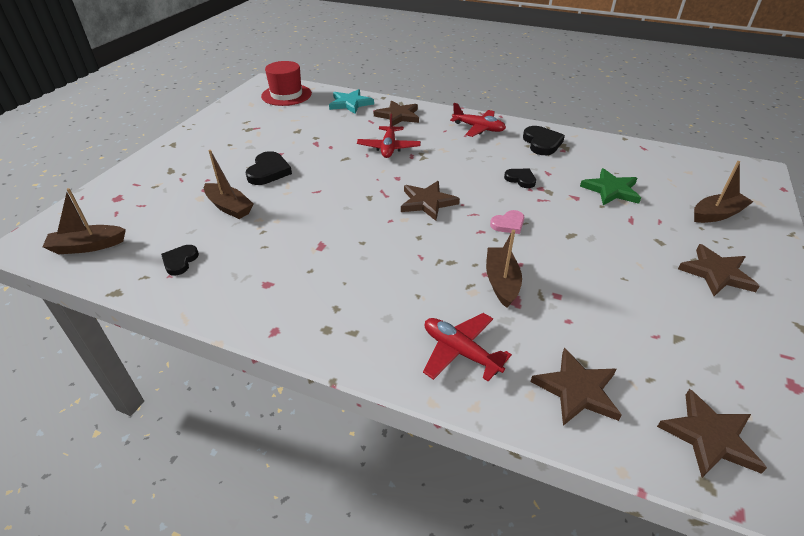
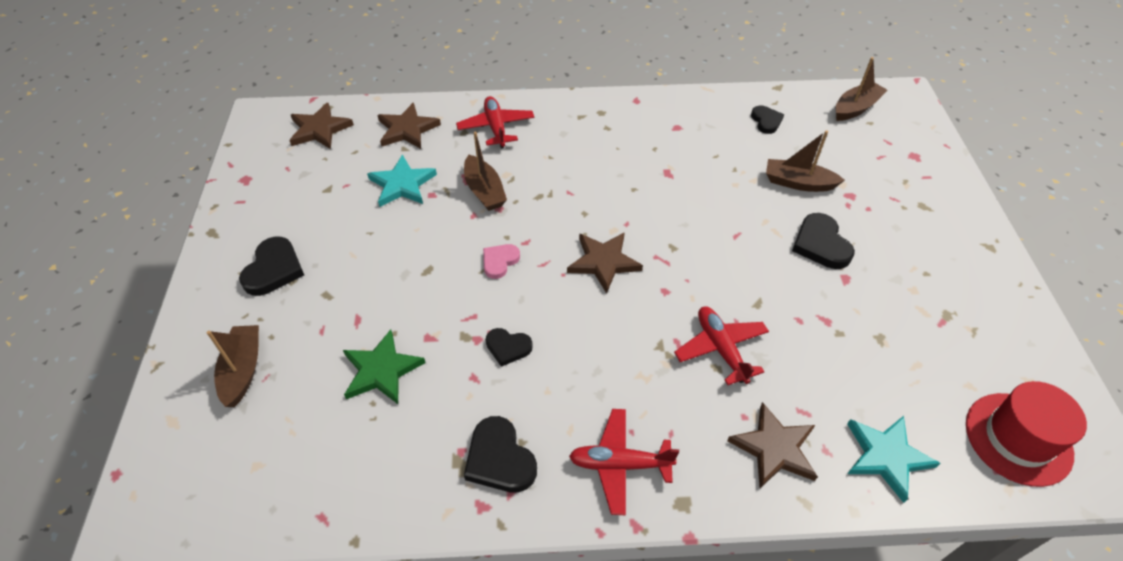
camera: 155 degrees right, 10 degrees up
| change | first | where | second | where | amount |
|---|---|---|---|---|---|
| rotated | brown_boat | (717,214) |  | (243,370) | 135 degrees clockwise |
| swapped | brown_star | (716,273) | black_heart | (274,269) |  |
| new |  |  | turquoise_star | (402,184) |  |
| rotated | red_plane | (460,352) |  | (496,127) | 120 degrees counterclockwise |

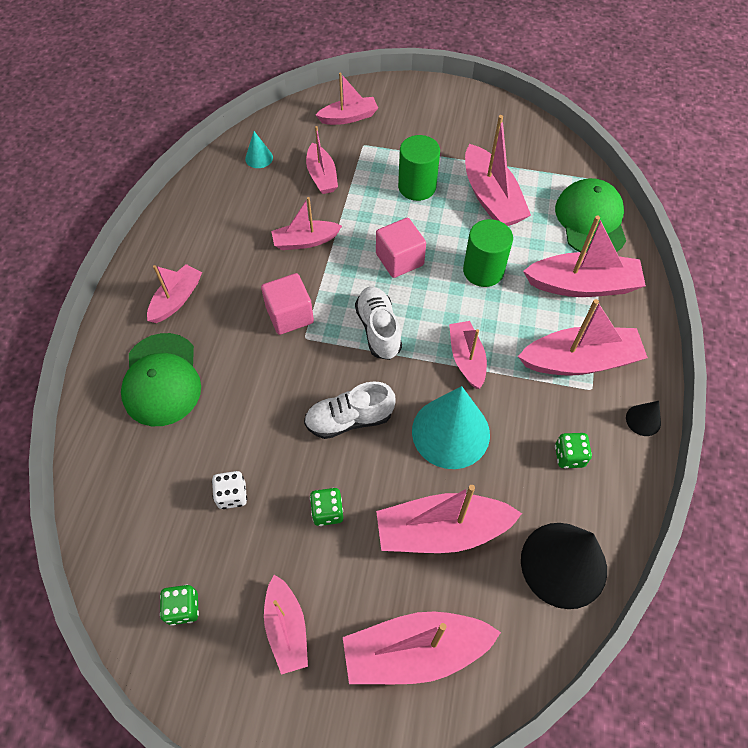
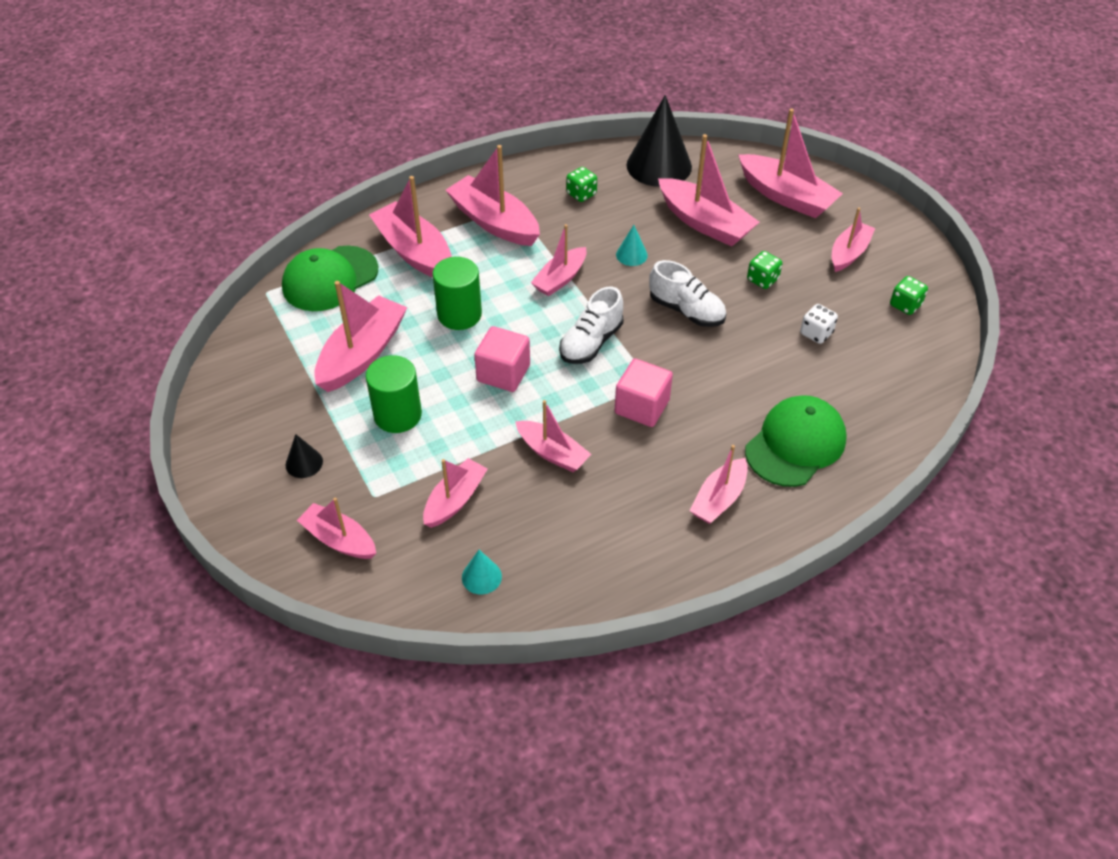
camera: 130 degrees left, 10 degrees down
| change | first | where | second | where | amount |
|---|---|---|---|---|---|
| shifted | black_cone | (643,420) |  | (304,463) |  |
| scaled | turquoise_cone | (450,432) |  | (631,255) | x0.45 |
| rotated | pink_boat | (176,299) |  | (719,499) | 45 degrees counterclockwise |

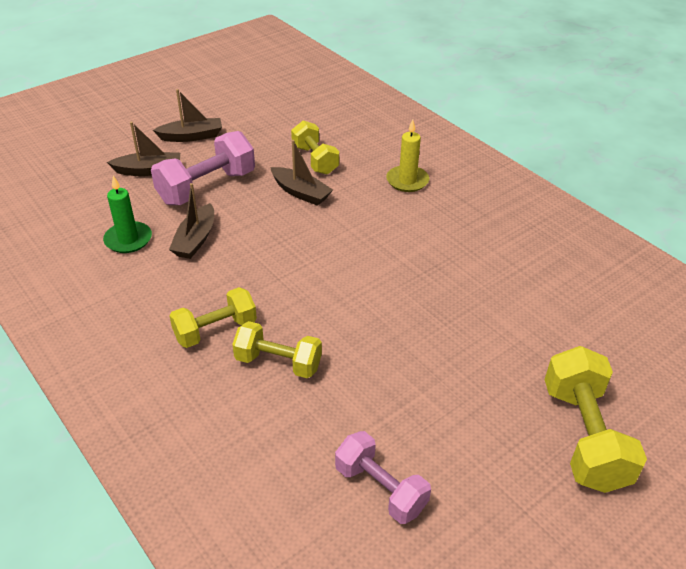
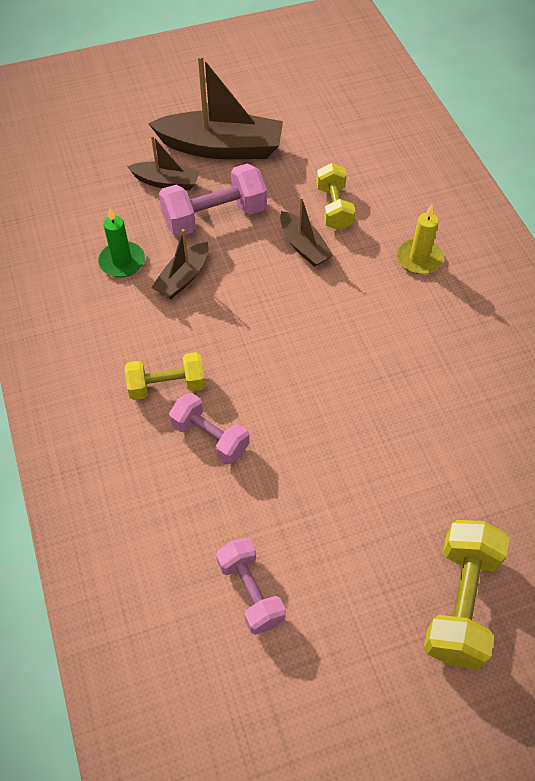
camera: 20 degrees right, 15 degrees up
| change | first | where | second | where | amount |
|---|---|---|---|---|---|
| scaled | brown_boat | (192,136) |  | (221,148) | x1.87 |
| repainted | yellow_dumbbell | (278,362) | pink_dumbbell | (210,437) |  |

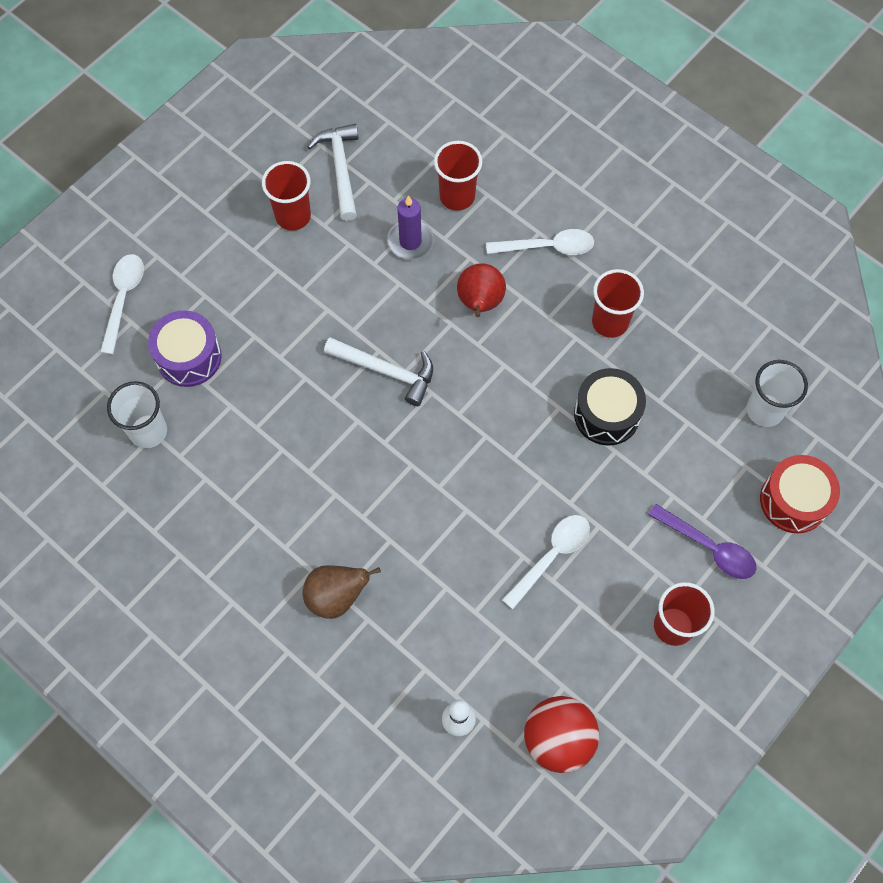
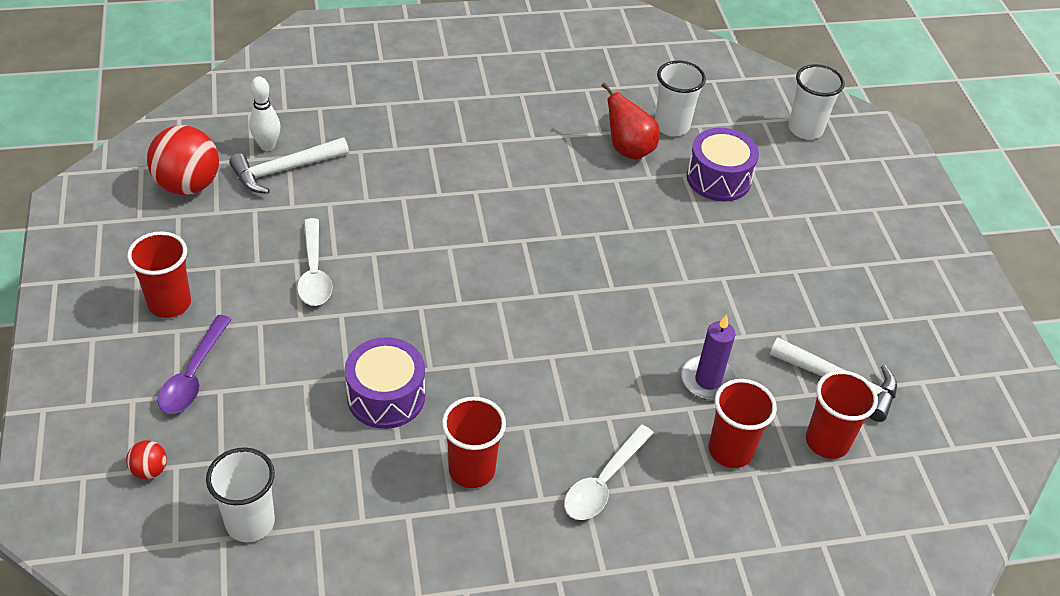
camera: 125 degrees right, 20 degrees down
| change | first | where | second | where | amount |
|---|---|---|---|---|---|
| swapped | red_drum | (793,500) | red_ball | (149,470) |  |
| rotated | purple_spoon | (708,547) |  | (193,375) | 60 degrees counterclockwise |
| shifted | white_hammer | (386,371) |  | (284,170) |  |
| repainted | black_drum | (606,414) | purple_drum | (386,396) |  |
| shifted | red_pear | (480,303) |  | (628,150) |  |
| new |  |  | white_cup | (805,129) |  |
| shifted | red_cup | (293,216) |  | (827,442) |  |
| gone | white_spoon | (123,299) |  |  |  |
| gone | brown_pear | (336,596) |  |  |  |

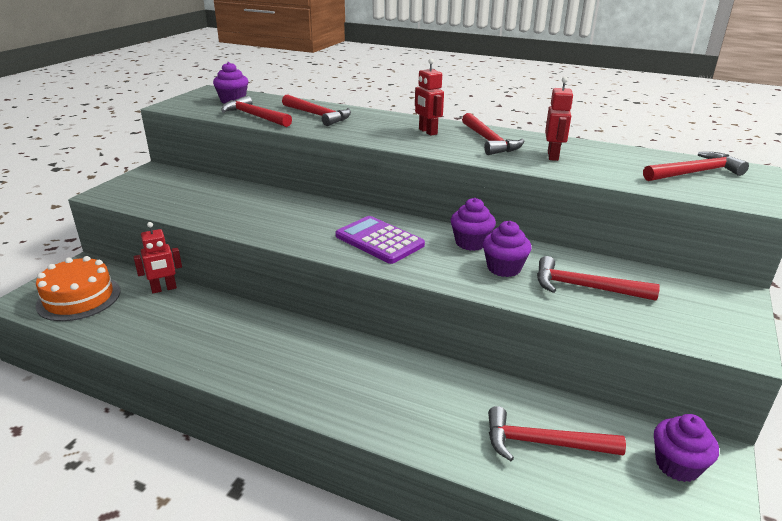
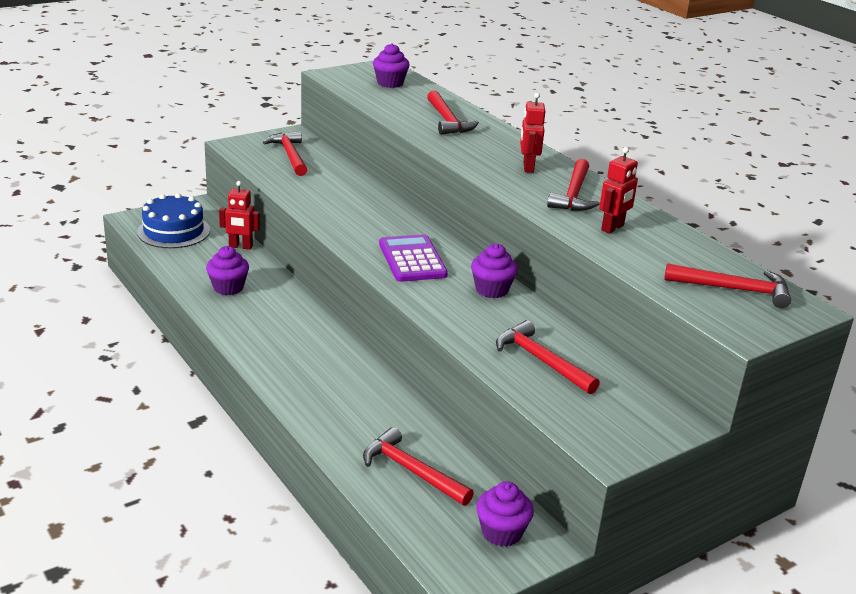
camera: 30 degrees right, 0 degrees up
| change | first | where | second | where | amount |
|---|---|---|---|---|---|
| repainted | orange_cake | (79,298) | blue_cake | (173,231) |  |
| shifted | purple_cupcake | (504,268) |  | (228,287) |  |
| shifted | red_hammer | (255,116) |  | (290,155) |  |

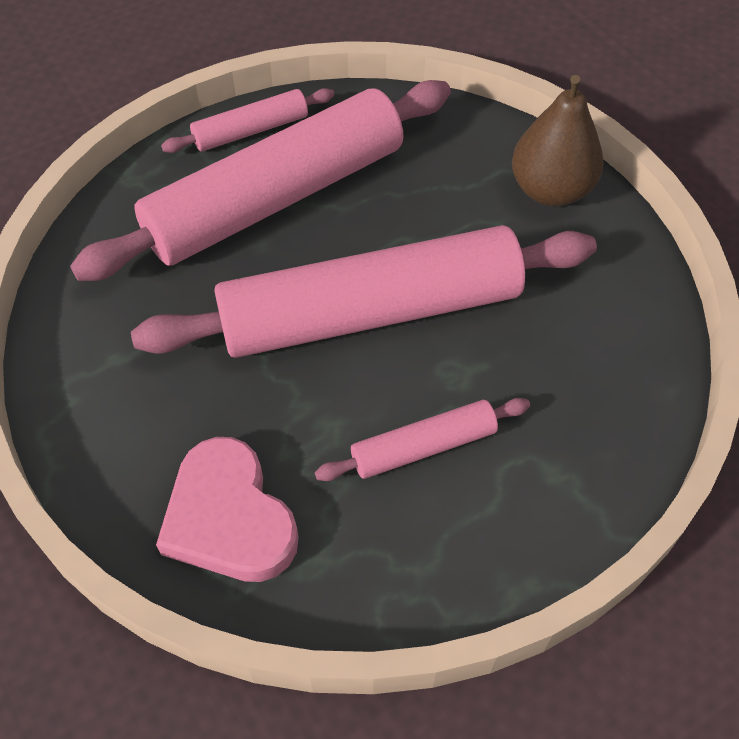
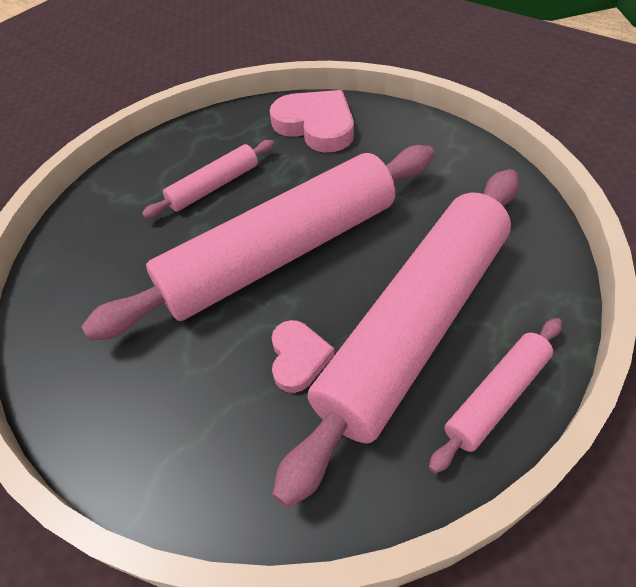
camera: 165 degrees right, 5 degrees down
| change | first | where | second | where | amount |
|---|---|---|---|---|---|
| new |  |  | pink_heart | (298,358) |  |
| gone | brown_pear | (550,190) |  |  |  |

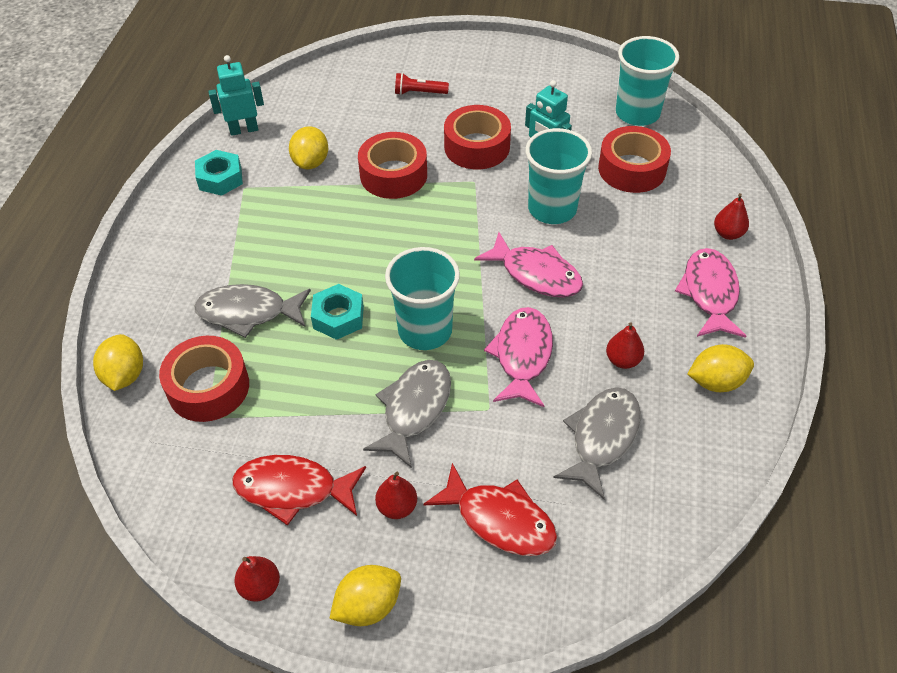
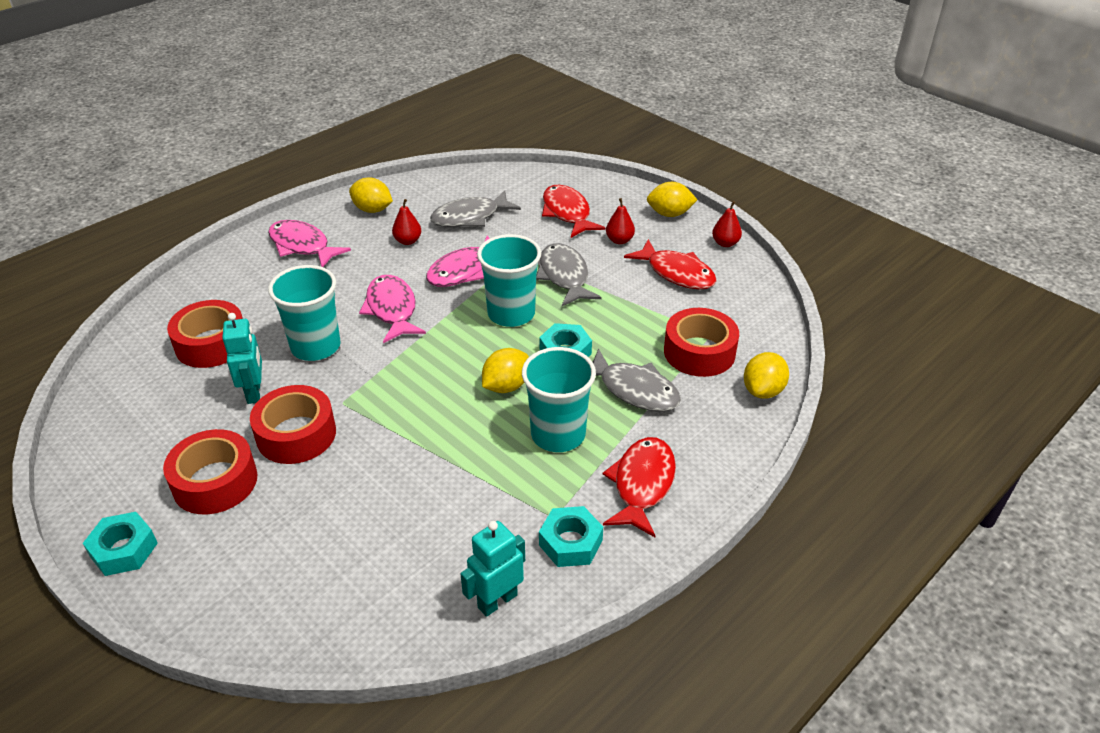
camera: 145 degrees left, 10 degrees down
| change | first | where | second | where | amount |
|---|---|---|---|---|---|
| new |  |  | turquoise_nut | (124,549) |  |
| shifted | red_tape | (393,175) |  | (215,482) |  |
| rotated | pink_fish | (710,293) |  | (302,246) | 90 degrees clockwise |
| rotated | turquoise_robot | (244,130) |  | (497,601) | 120 degrees clockwise |
| shifted | yellow_lemon | (311,162) |  | (506,386) |  |
| shifted | turquoise_cup | (637,113) |  | (558,434) |  |
| rotated | grey_fish | (414,409) |  | (564,276) | 105 degrees clockwise |
| new |  |  | red_fish | (642,485) |  |
| gone | red_flashlight | (419,93) |  |  |  |
| gone | red_pear | (728,233) |  |  |  |

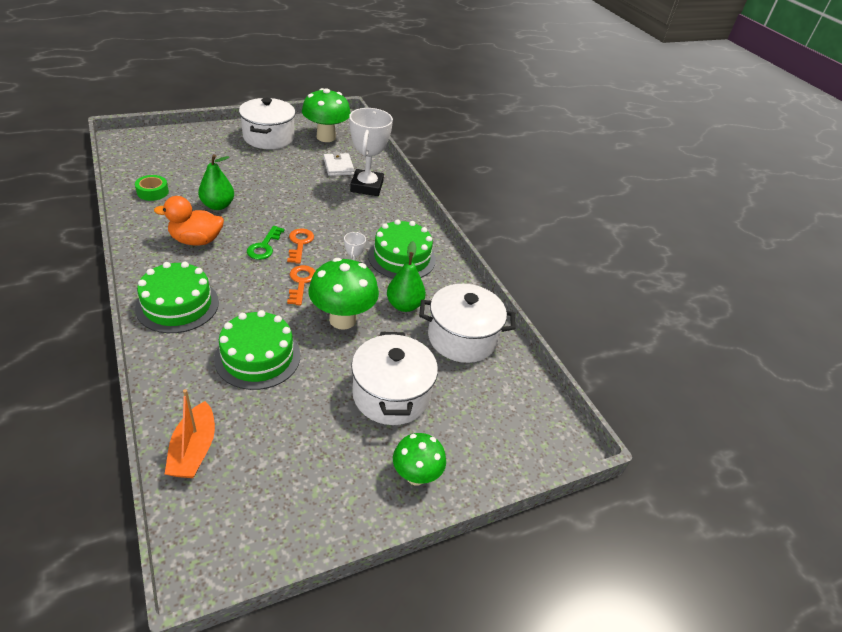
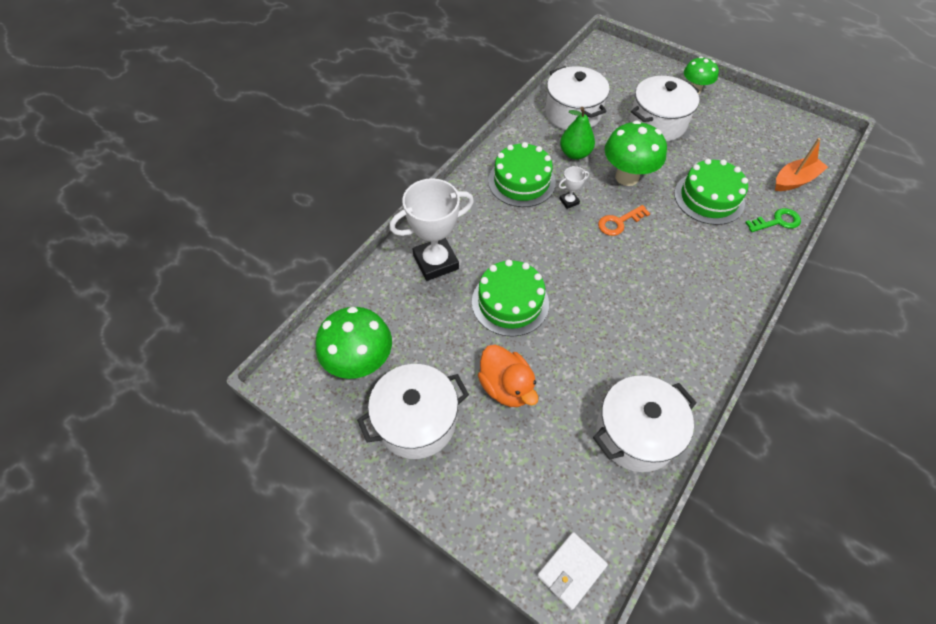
camera: 115 degrees left, 15 degrees up
| change | first | where | second | where | amount |
|---|---|---|---|---|---|
| shifted | green_cake | (177,305) |  | (510,302) |  |
| shifted | orange_duck | (196,240) |  | (506,387) |  |
| shifted | white_wallet | (338,167) |  | (571,570) |  |
| swapped | green_tape | (152,192) | white_pot | (635,433) |  |
| shifted | green_key | (264,246) |  | (777,221) |  |
| gone | green_pear | (218,205) |  |  |  |
| gone | orange_key | (300,244) |  |  |  |

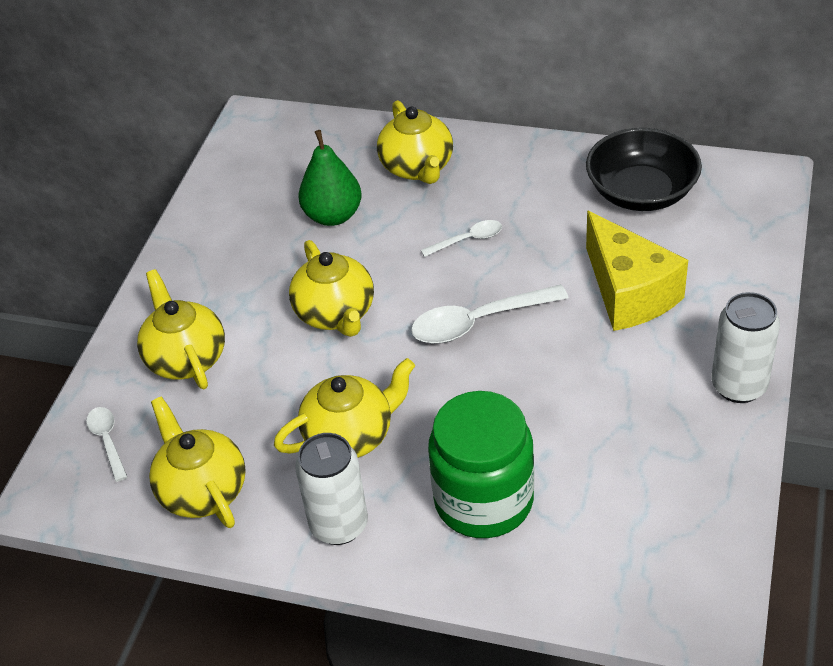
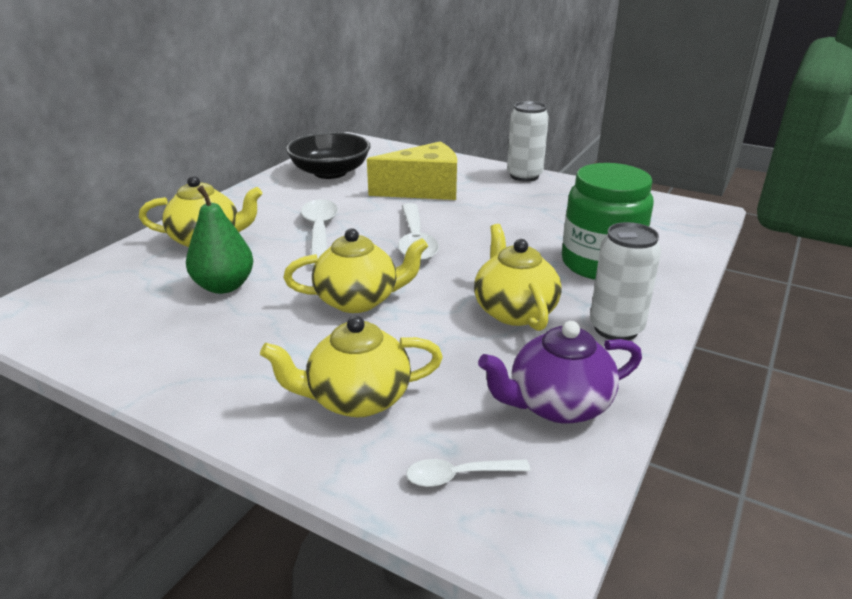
camera: 80 degrees left, 15 degrees down
| change | first | where | second | where | amount |
|---|---|---|---|---|---|
| scaled | white_spoon | (468,240) |  | (319,232) | x1.79 |
| repainted | yellow_teapot | (202,490) | purple_teapot | (557,405) |  |

